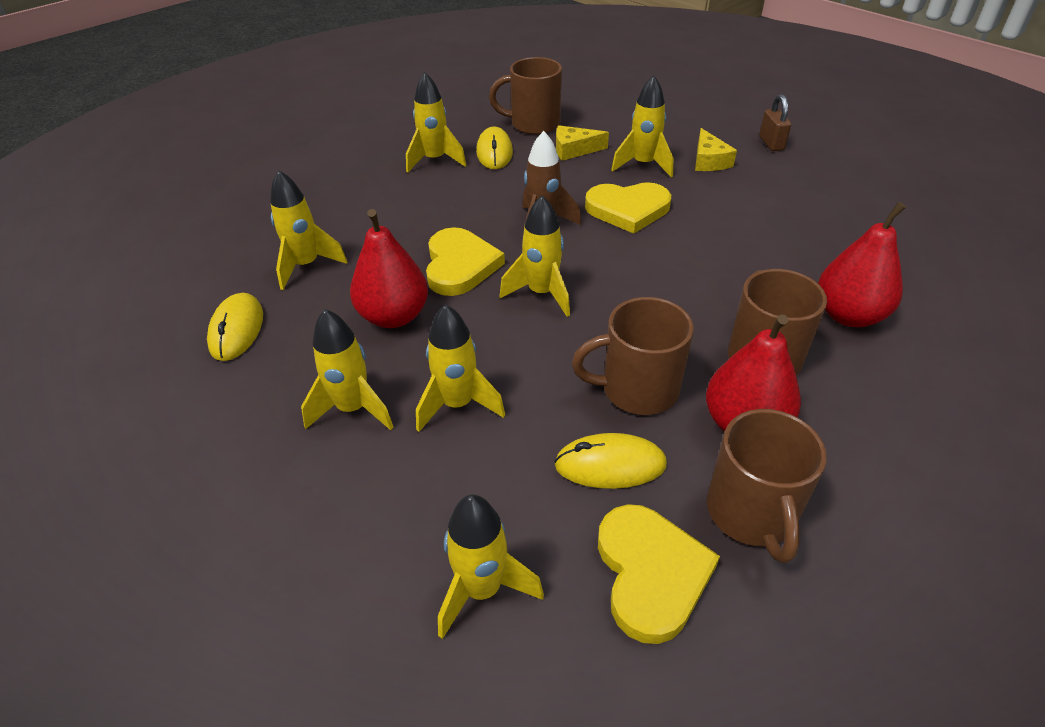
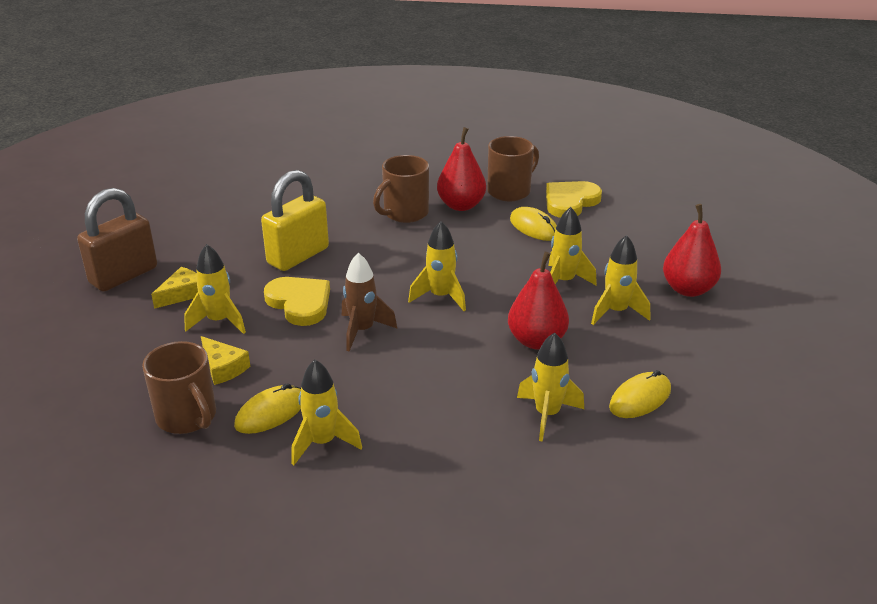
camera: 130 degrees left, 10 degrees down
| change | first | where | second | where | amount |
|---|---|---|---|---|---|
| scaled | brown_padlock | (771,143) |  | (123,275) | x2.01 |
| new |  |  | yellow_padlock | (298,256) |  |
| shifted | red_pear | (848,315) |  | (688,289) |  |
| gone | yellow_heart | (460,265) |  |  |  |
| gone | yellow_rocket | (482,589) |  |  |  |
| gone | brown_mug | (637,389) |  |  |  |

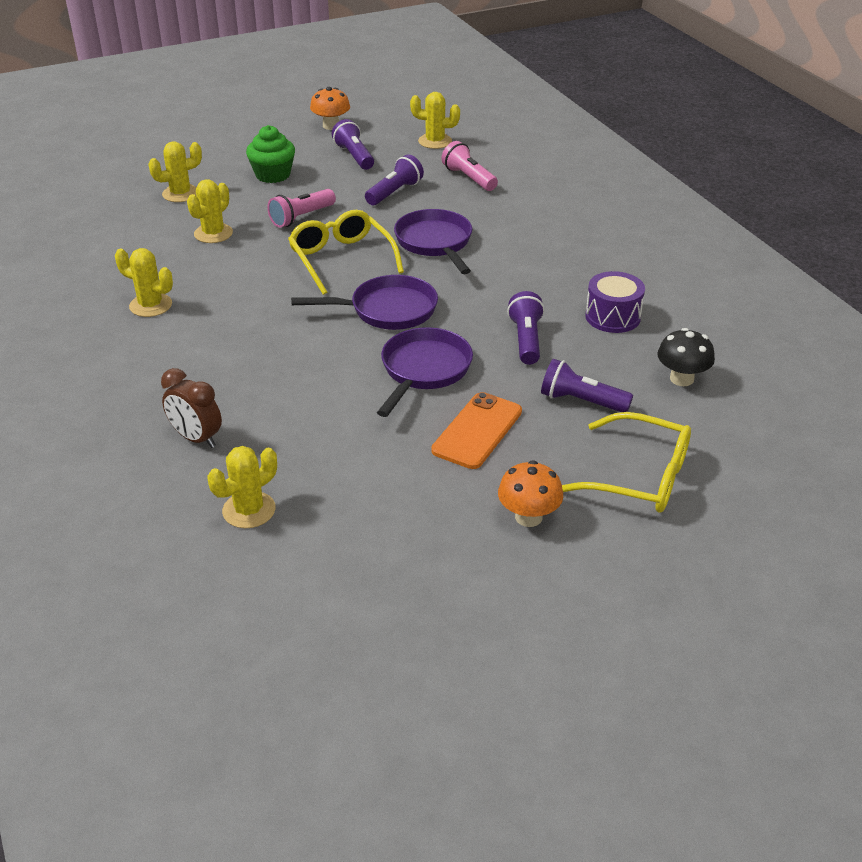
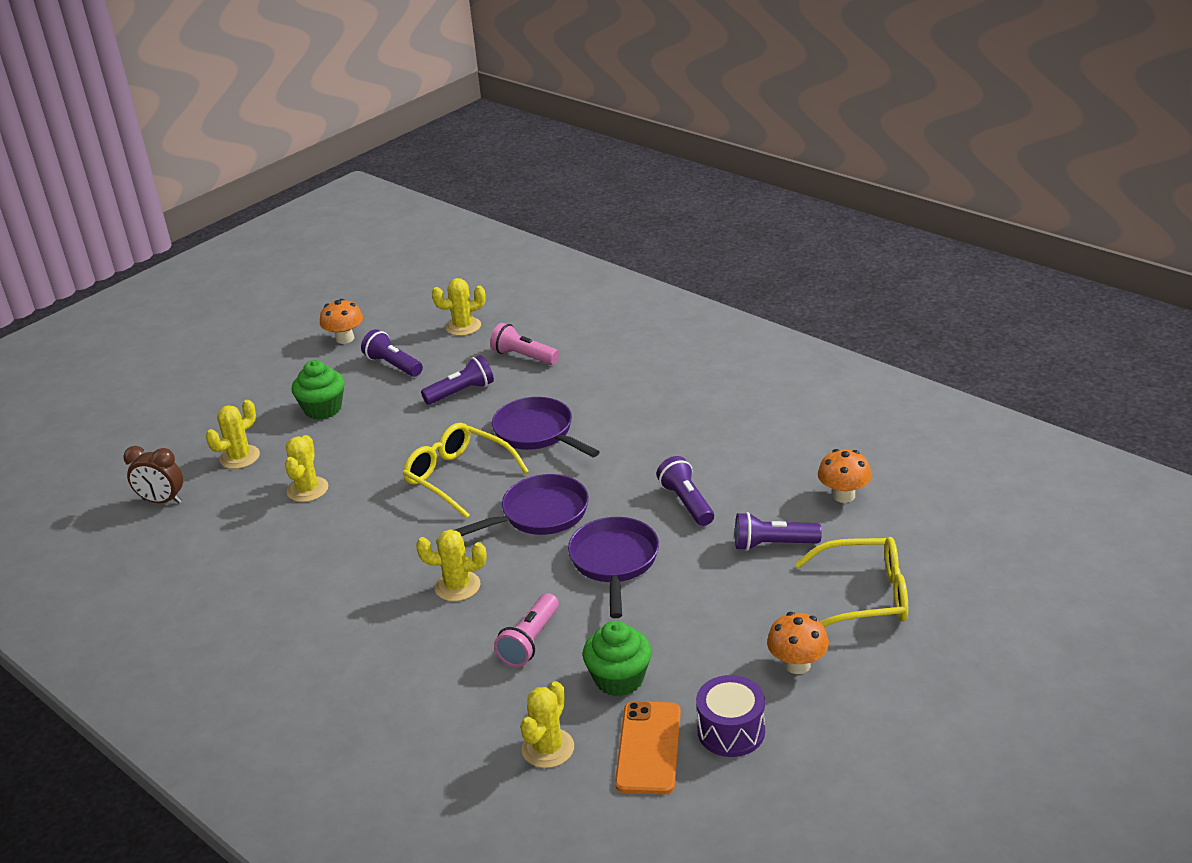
camera: 20 degrees left, 5 degrees down
| change | first | where | second | where | amount |
|---|---|---|---|---|---|
| shifted | brown_clock | (196,438) |  | (162,501) |  |
| shifted | yellow_cactus | (150,305) |  | (457,586) |  |
| rotated | purple_flashlight | (394,192) |  | (461,392) | 45 degrees clockwise |
| shifted | pink_flashlight | (301,217) |  | (530,641) |  |
| new |  |  | green_cupcake | (619,679) |  |
| shifted | orange_phone | (477,431) |  | (648,748) |  |
| shifted | purple_drum | (612,317) |  | (731,731) |  |
| repainted | black_mushroom | (681,379) | orange_mushroom | (843,495) |  |

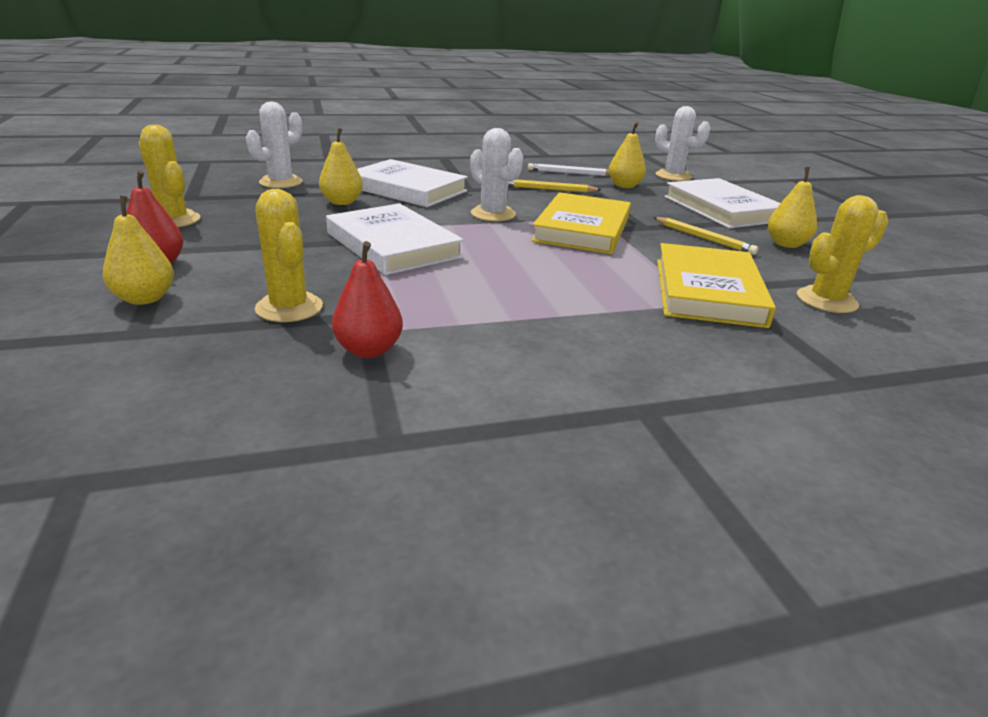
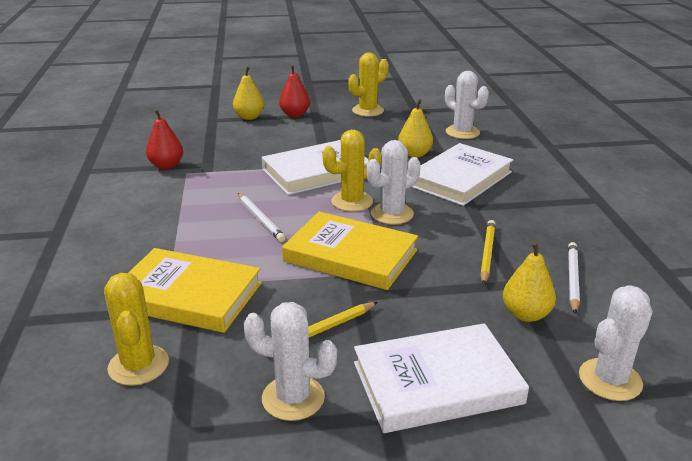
camera: 100 degrees right, 0 degrees up
| change | first | where | second | where | amount |
|---|---|---|---|---|---|
| new |  |  | white_pencil | (260,219) |  |
| swapped | yellow_pear | (786,244) | white_cactus | (293,398) |  |
| shifted | yellow_cactus | (289,308) |  | (352,202) |  |

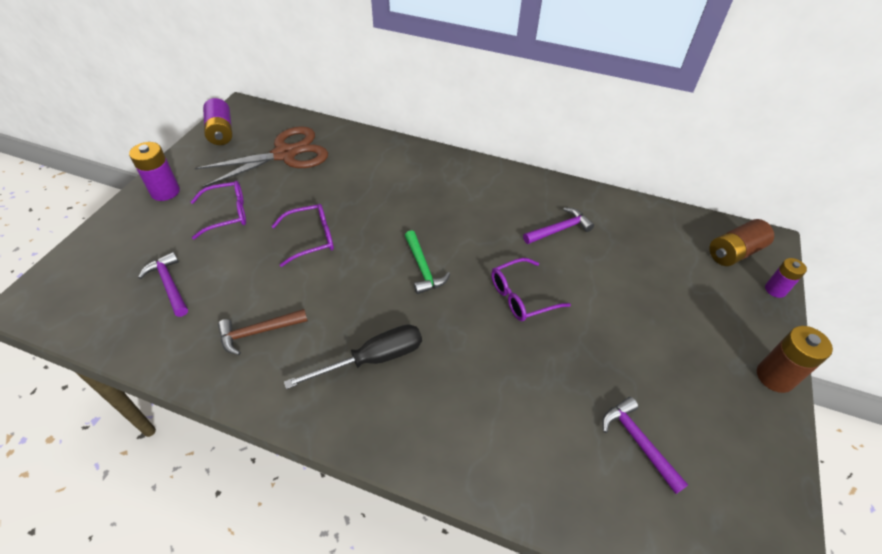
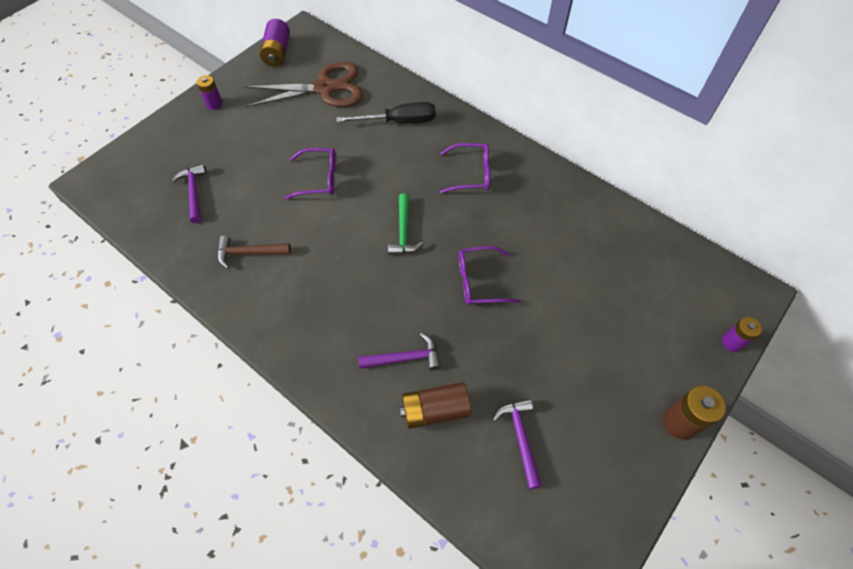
camera: 20 degrees right, 10 degrees up
| change | first | where | second | where | amount |
|---|---|---|---|---|---|
| scaled | purple_battery | (165,192) |  | (214,104) | x0.65 |
| shifted | black_screwdriver | (373,359) |  | (399,121) |  |
| shifted | purple_hammer | (559,229) |  | (405,358) |  |
| shifted | brown_battery | (734,252) |  | (435,410) |  |
| shifted | purple_glasses | (227,214) |  | (471,174) |  |

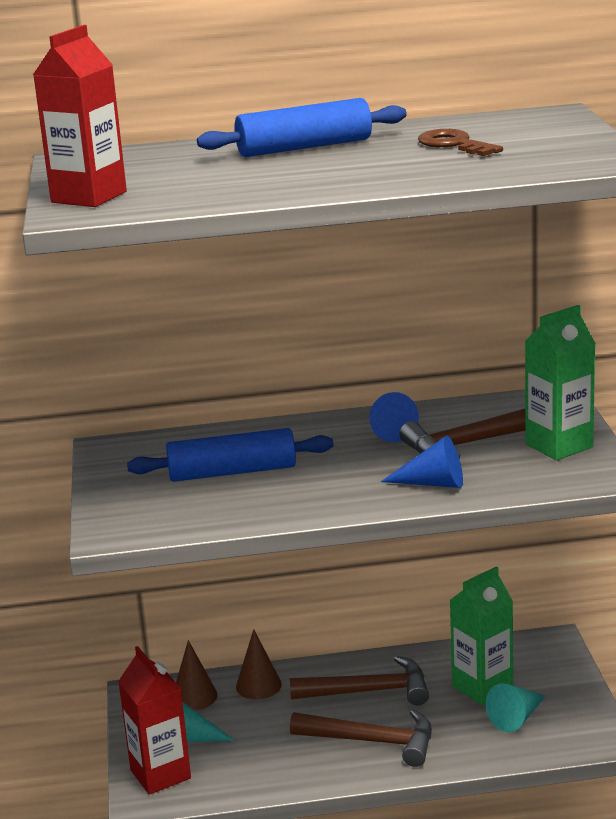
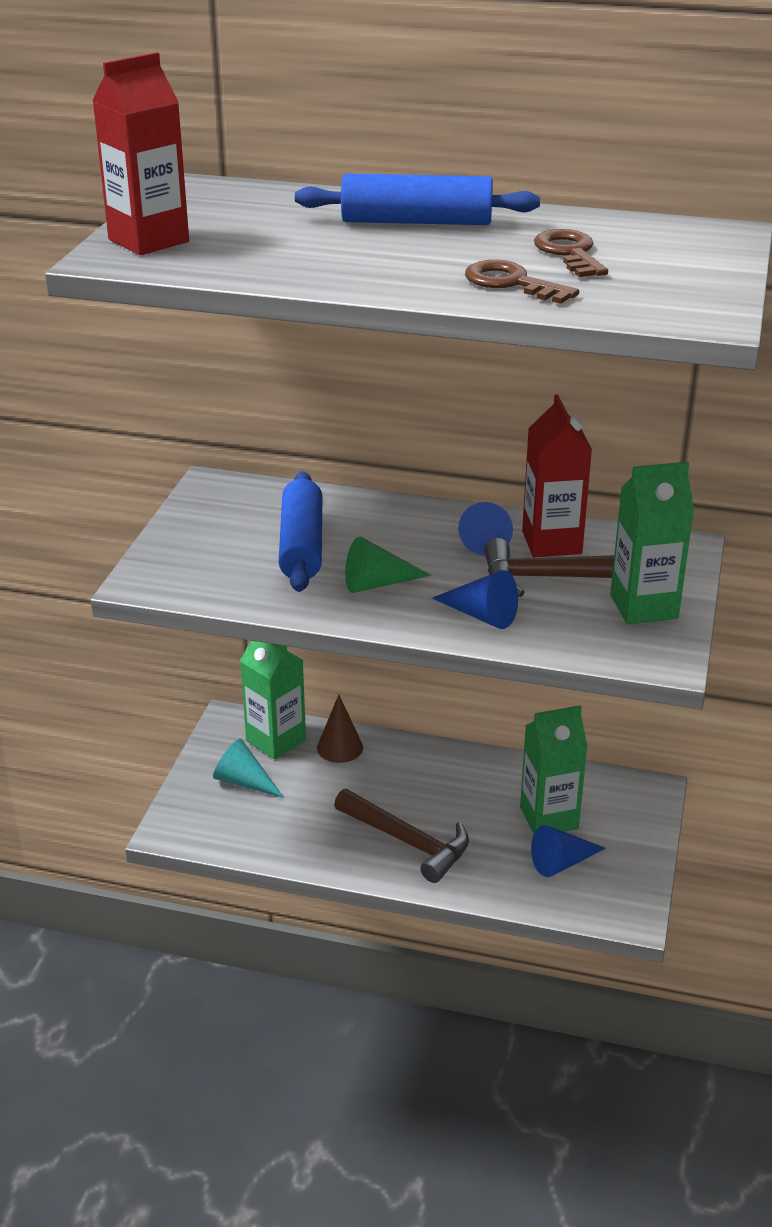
camera: 20 degrees right, 10 degrees up
| change | first | where | second | where | amount |
|---|---|---|---|---|---|
| swapped | brown_cone | (194,696) | green_carton | (276,740) |  |
| rotated | blue_rolling_pin | (232,472) |  | (302,545) | 75 degrees clockwise |
| new |  |  | green_cone | (377,583) |  |
| new |  |  | brown_key | (512,283) |  |
| shifted | red_carton | (160,774) |  | (551,542) |  |
| repainted | turquoise_cone | (517,717) | blue_cone | (562,862) |  |
| gone | brown_hammer | (369,691) |  |  |  |

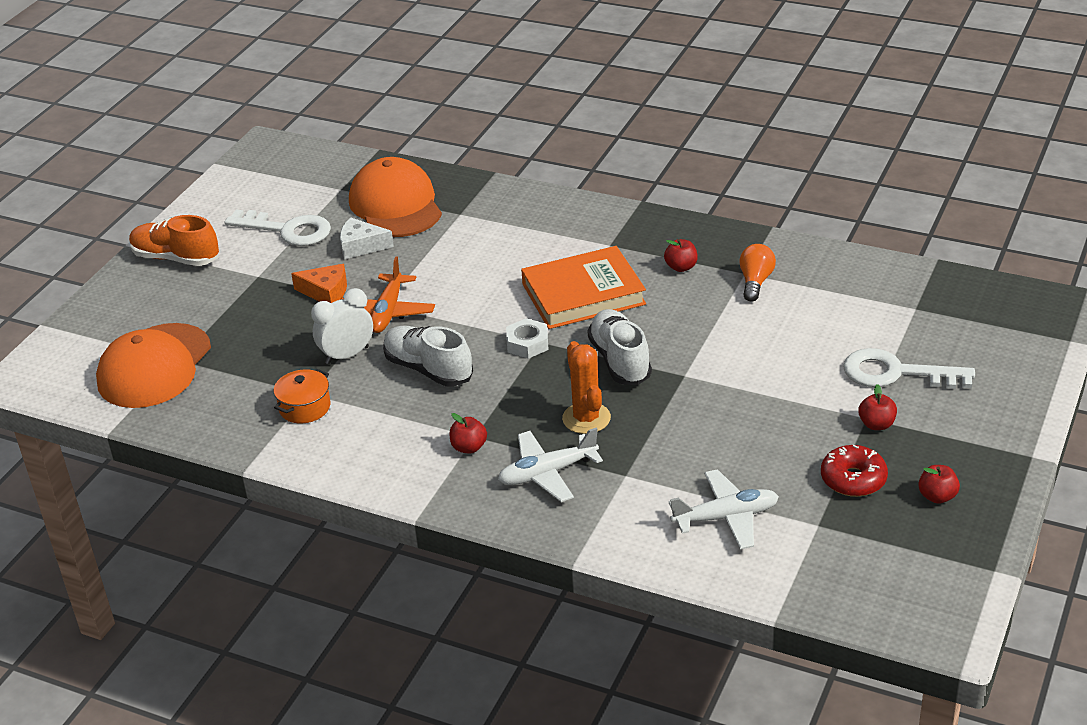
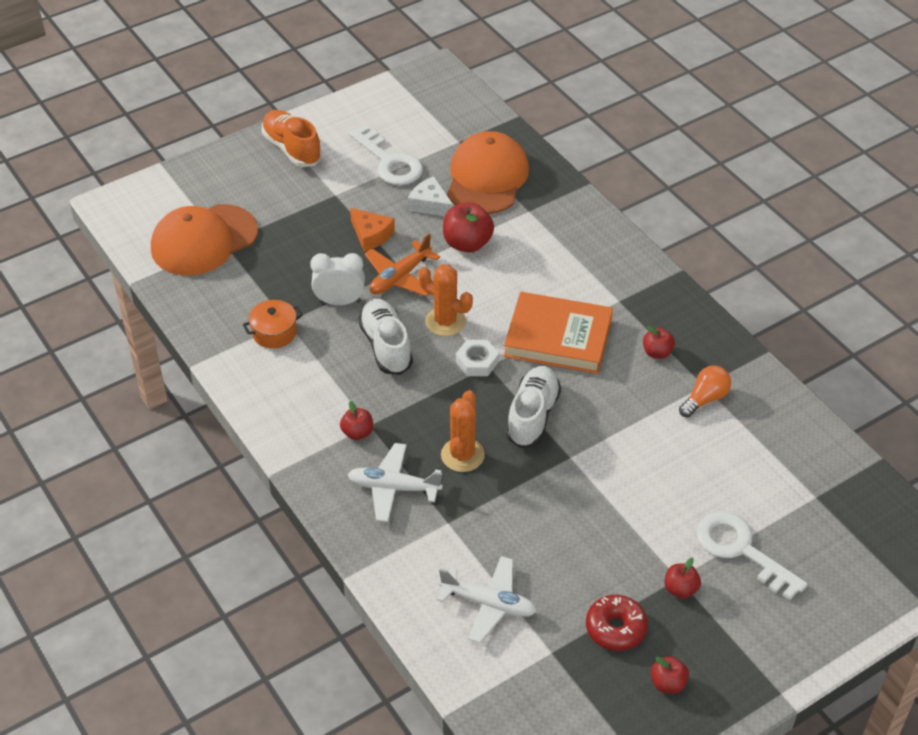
camera: 30 degrees right, 10 degrees up
| change | first | where | second | where | amount |
|---|---|---|---|---|---|
| new |  |  | orange_cactus | (445,321) |  |
| new |  |  | red_apple | (467,243) |  |

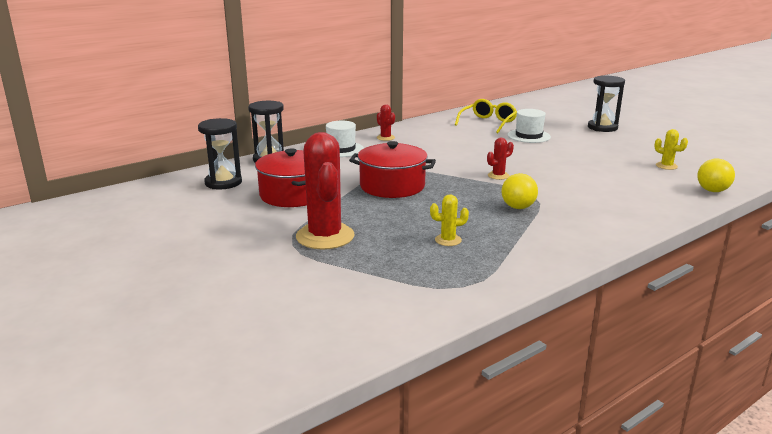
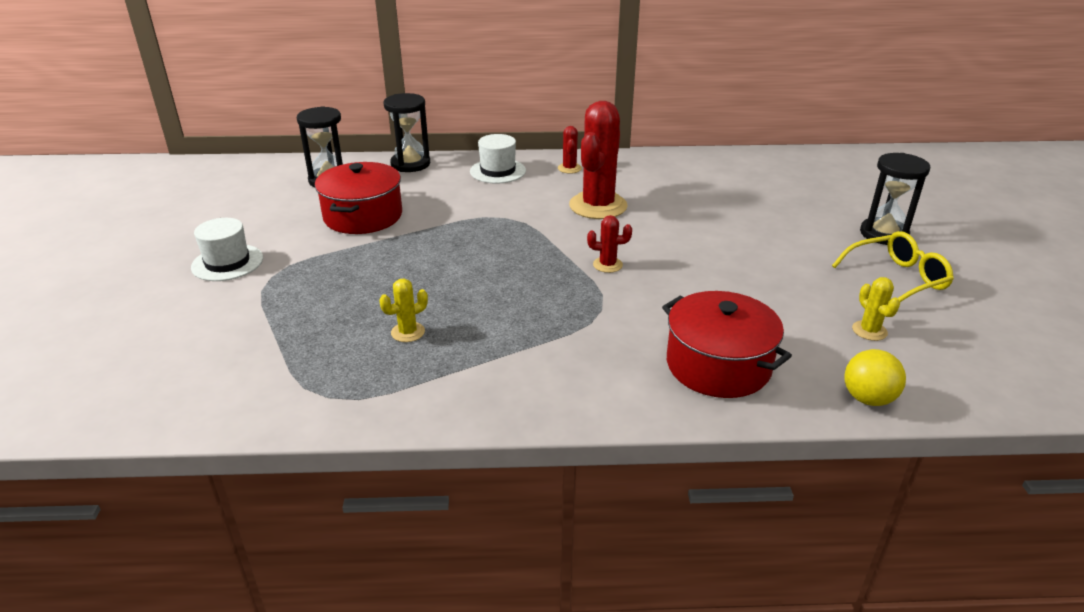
camera: 35 degrees right, 10 degrees up
| change | first | where | second | where | amount |
|---|---|---|---|---|---|
| shifted | white_hat | (528,136) |  | (227,263) |  |
| rotated | yellow_cactus | (448,240) |  | (408,332) | 60 degrees counterclockwise |
| shifted | red_cactus | (325,236) |  | (598,206) |  |
| shifted | red_pot | (392,186) |  | (718,365) |  |
| shifted | yellow_glasses | (488,123) |  | (897,279) |  |
| gone | yellow_ball | (518,207) |  |  |  |

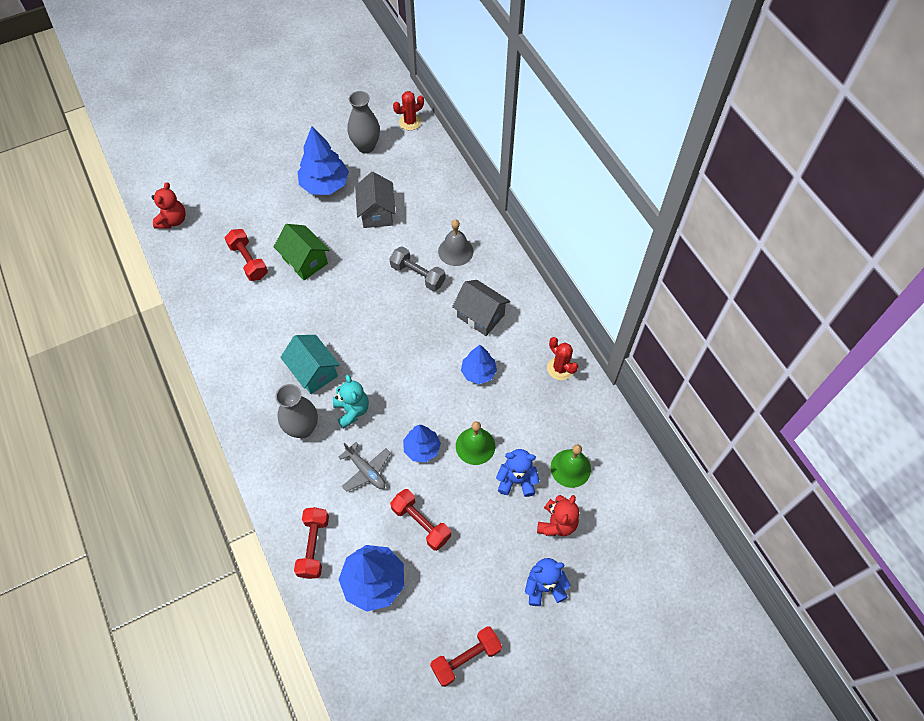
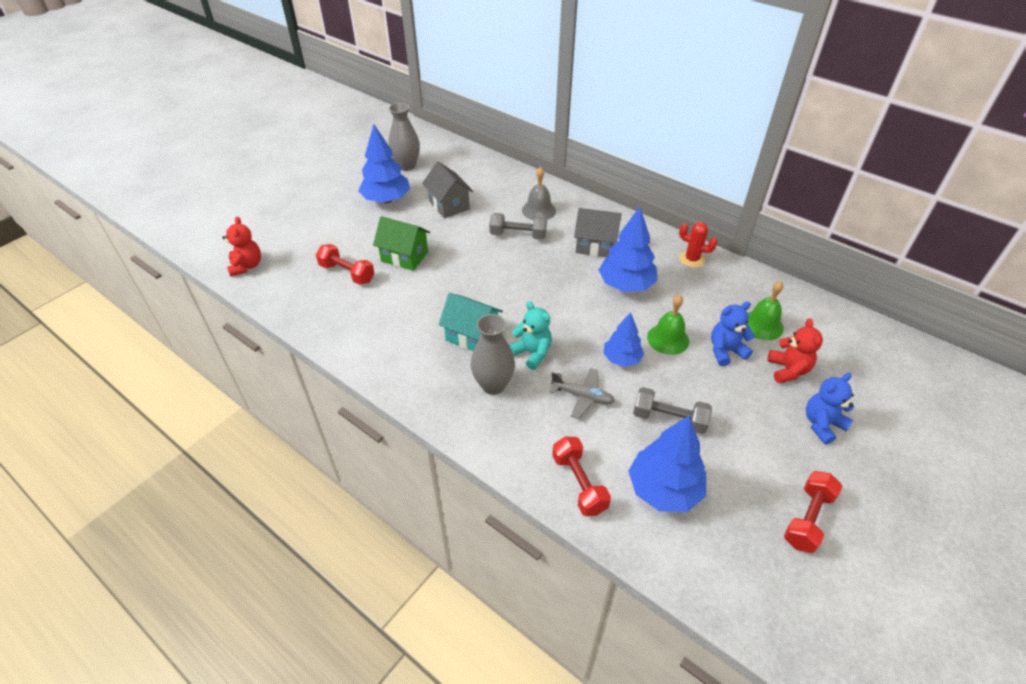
camera: 25 degrees left, 15 degrees down
| change | first | where | second | where | amount |
|---|---|---|---|---|---|
| scaled | blue_tree | (478,372) |  | (626,285) | x1.61 |
| repainted | red_dumbbell | (421,523) | grey_dumbbell | (669,419) |  |
| gone | red_cactus | (410,122) |  |  |  |

